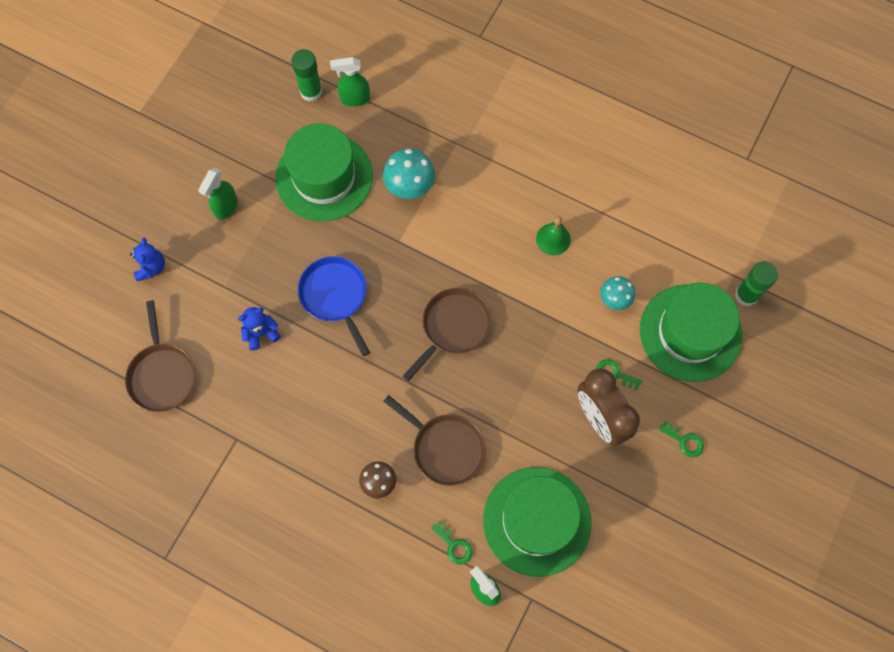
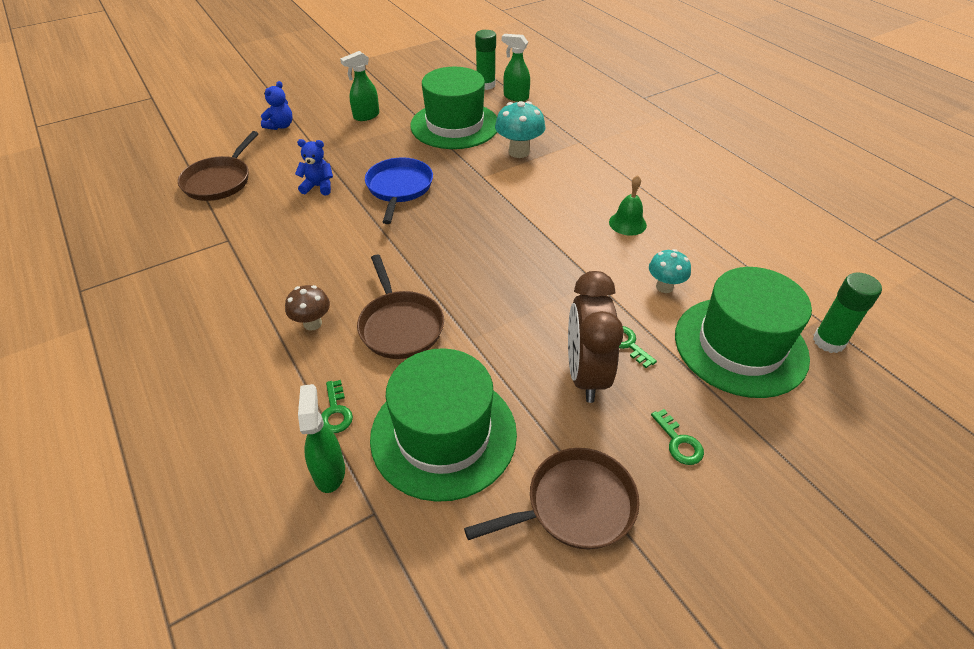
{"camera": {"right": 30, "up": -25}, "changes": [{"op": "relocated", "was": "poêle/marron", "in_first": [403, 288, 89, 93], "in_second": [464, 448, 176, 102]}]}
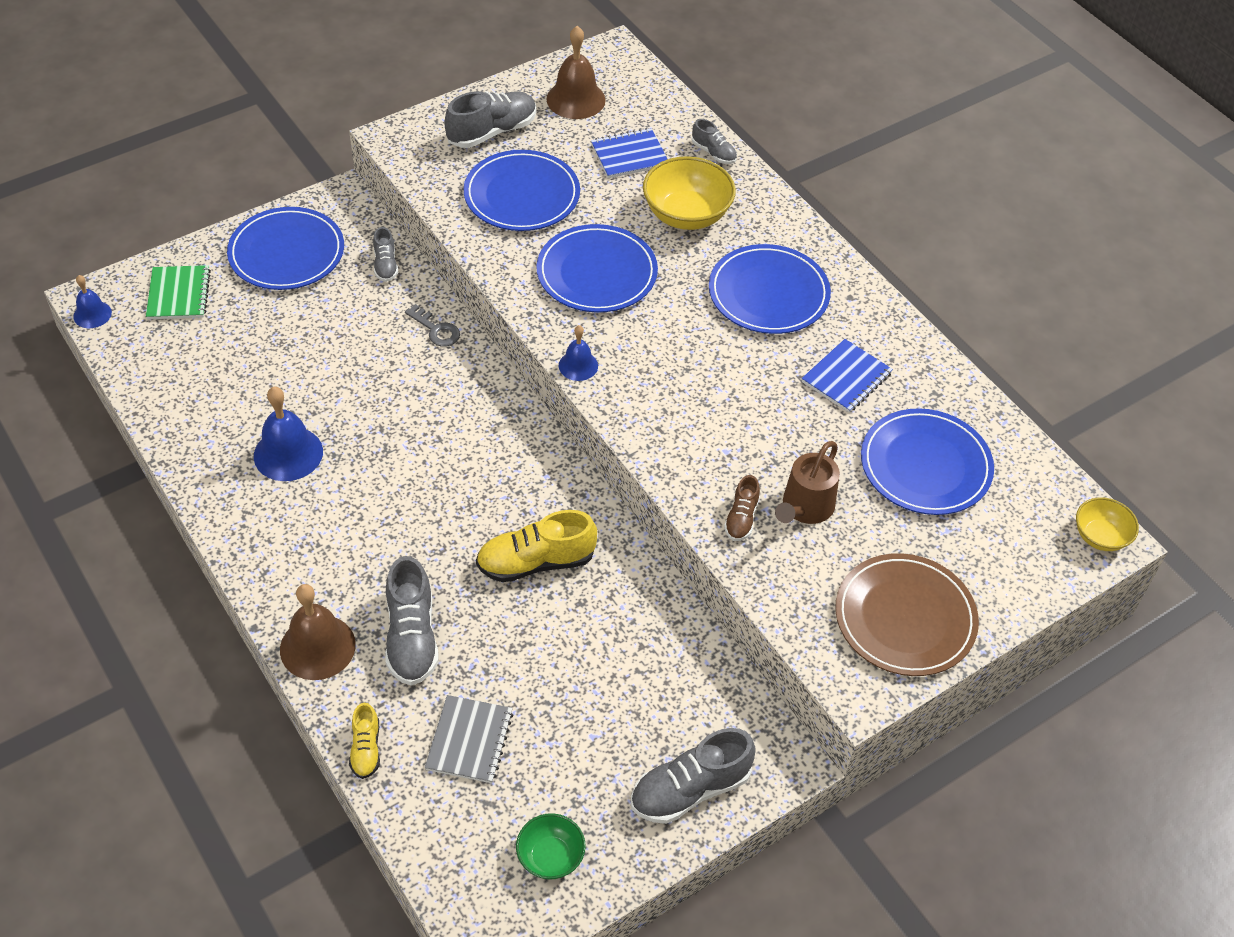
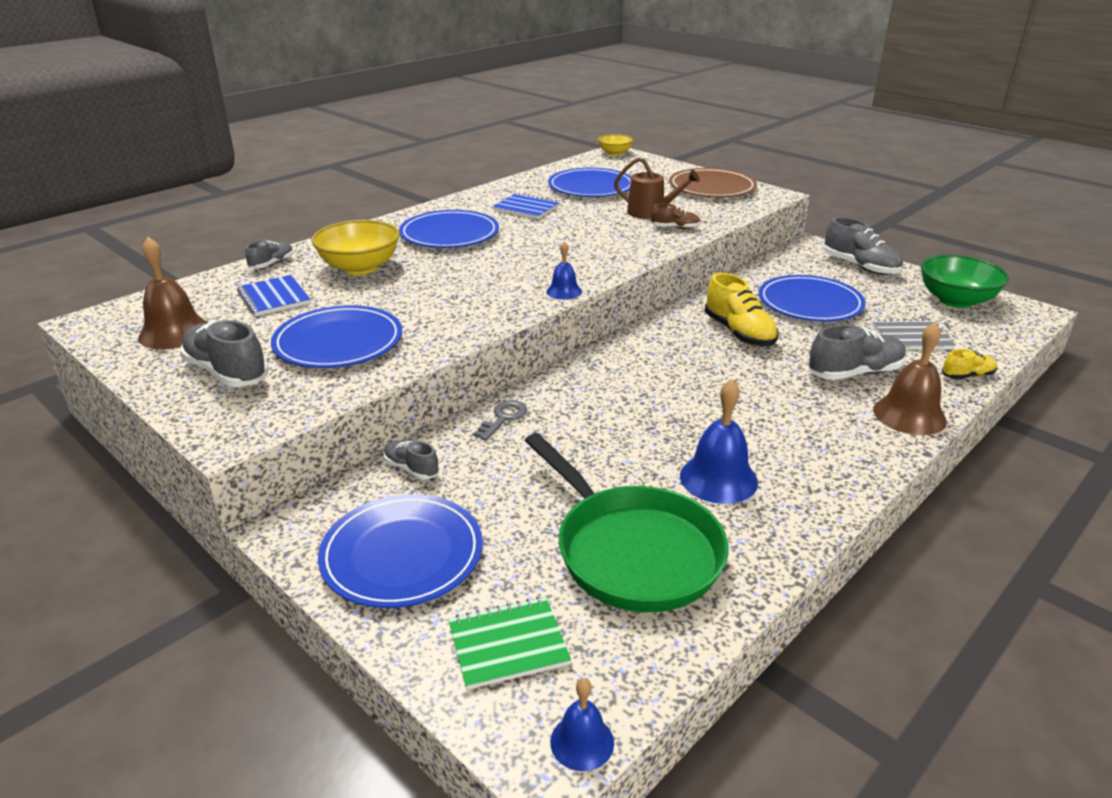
{"camera": {"right": -100, "up": -20}, "changes": [{"op": "spun", "was": "chaussure/gris", "in_first": [373, 227, 25, 55], "in_second": [384, 440, 55, 40], "clockwise": -120}, {"op": "appeared", "now": "poêle/vert", "in_second": [525, 433, 203, 179]}, {"op": "relocated", "was": "assiette/bleu", "in_first": [536, 224, 122, 89], "in_second": [759, 275, 107, 47]}, {"op": "size", "was": "bol/vert", "in_first": [516, 813, 70, 66], "in_second": [921, 255, 88, 53], "ratio": 1.73}]}
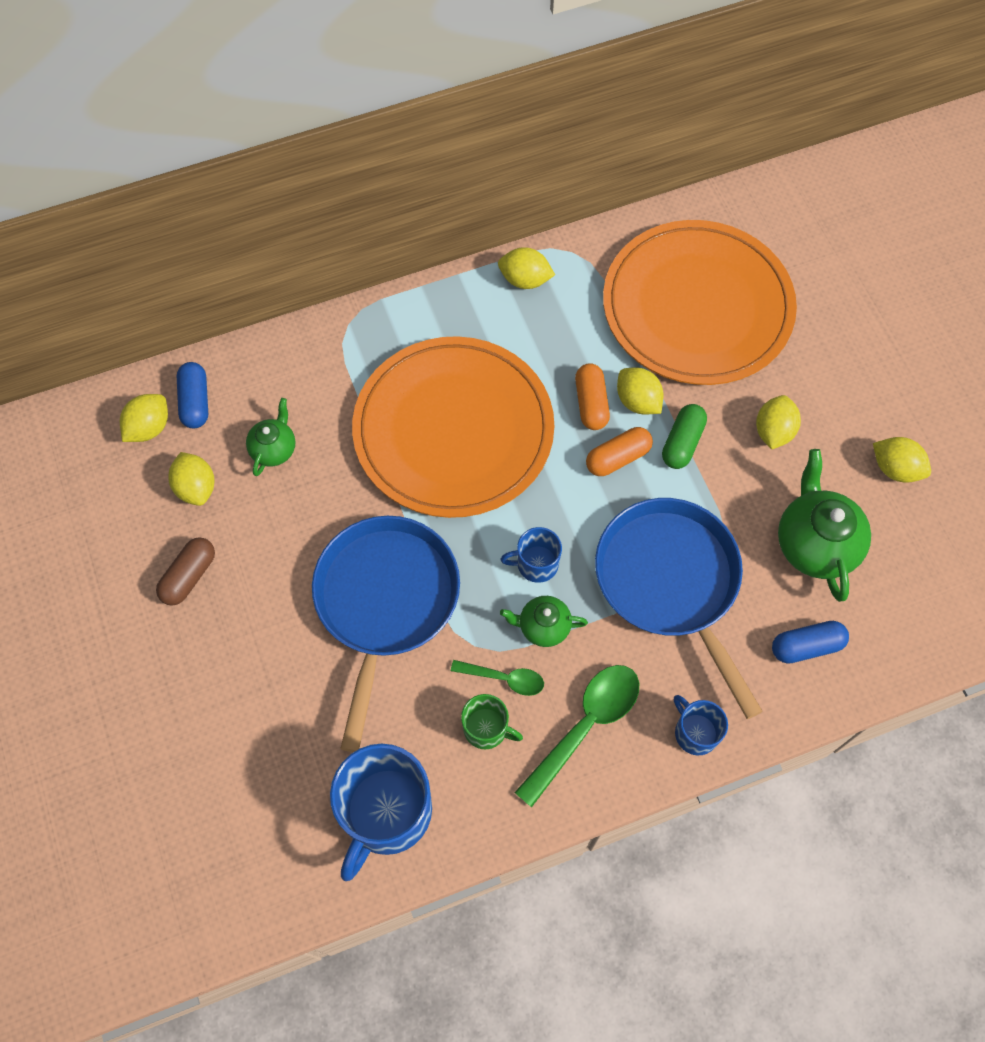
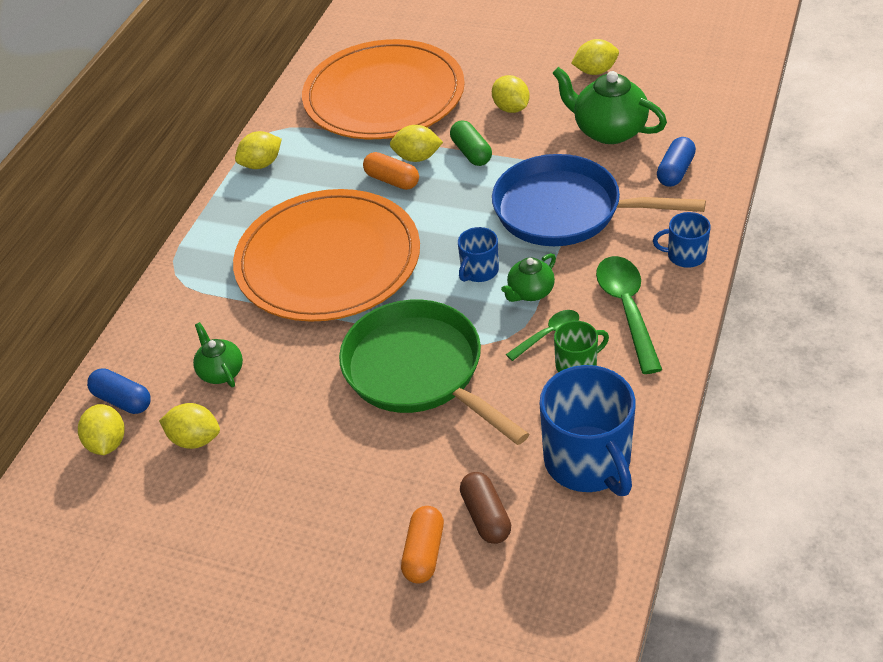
{"camera": {"right": -45, "up": -20}, "changes": [{"op": "colour", "was": "poêle/bleu", "now": "poêle/vert", "in_first": [312, 516, 148, 236], "in_second": [339, 300, 190, 145]}, {"op": "relocated", "was": "gélule/orange", "in_first": [586, 427, 67, 49], "in_second": [401, 506, 43, 78]}, {"op": "relocated", "was": "gélule/marron", "in_first": [156, 537, 59, 69], "in_second": [460, 472, 51, 72]}]}
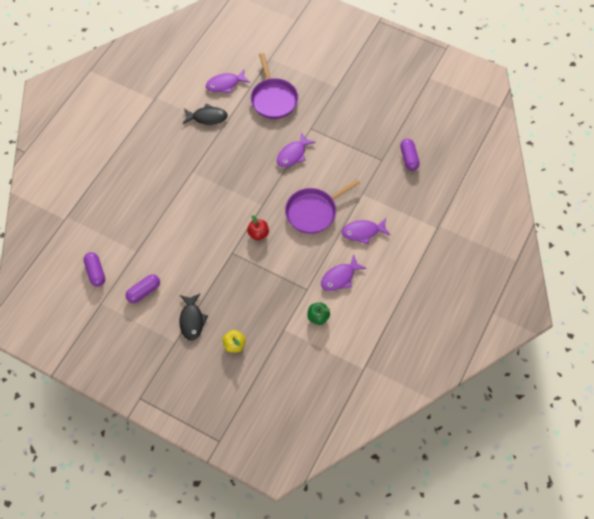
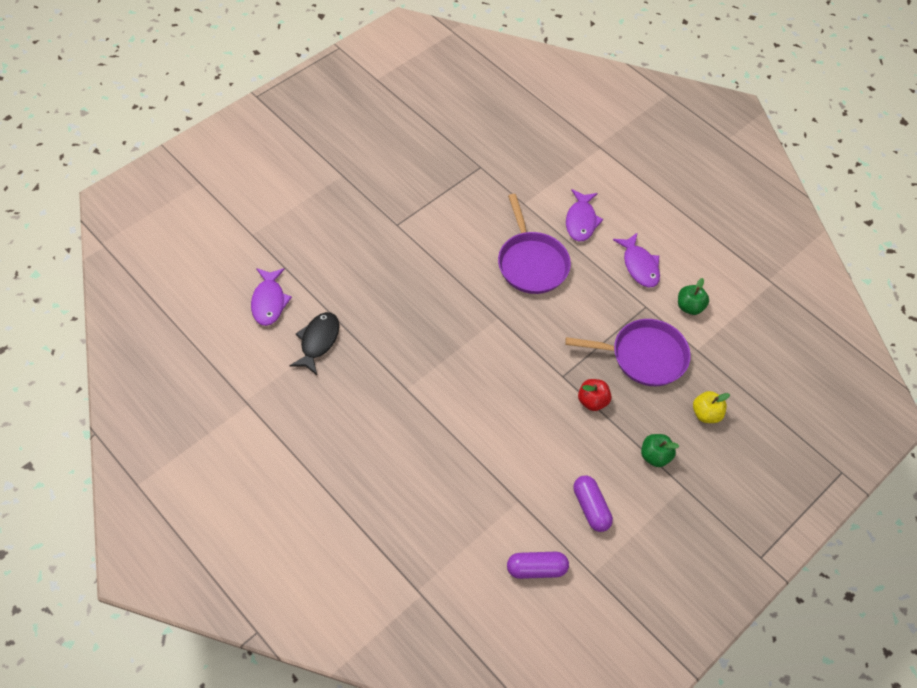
{"camera": {"right": -75, "up": -5}, "changes": [{"op": "relocated", "was": "poêle/violet", "in_first": [251, 53, 47, 66], "in_second": [565, 319, 126, 67]}, {"op": "relocated", "was": "pomme/rouge", "in_first": [247, 215, 22, 25], "in_second": [578, 379, 34, 32]}, {"op": "exchanged", "was": "poisson/noir", "now": "pomme/vert", "in_first": [179, 294, 29, 46], "in_second": [641, 434, 38, 33]}, {"op": "missing", "was": "poisson/violet", "in_first": [277, 132, 39, 35]}, {"op": "missing", "was": "gélule/violet", "in_first": [400, 139, 20, 32]}]}
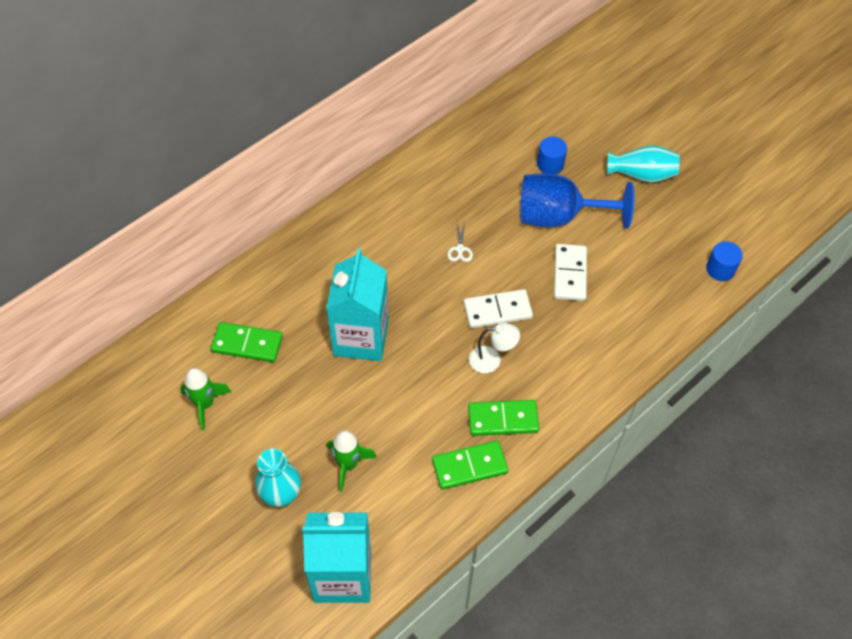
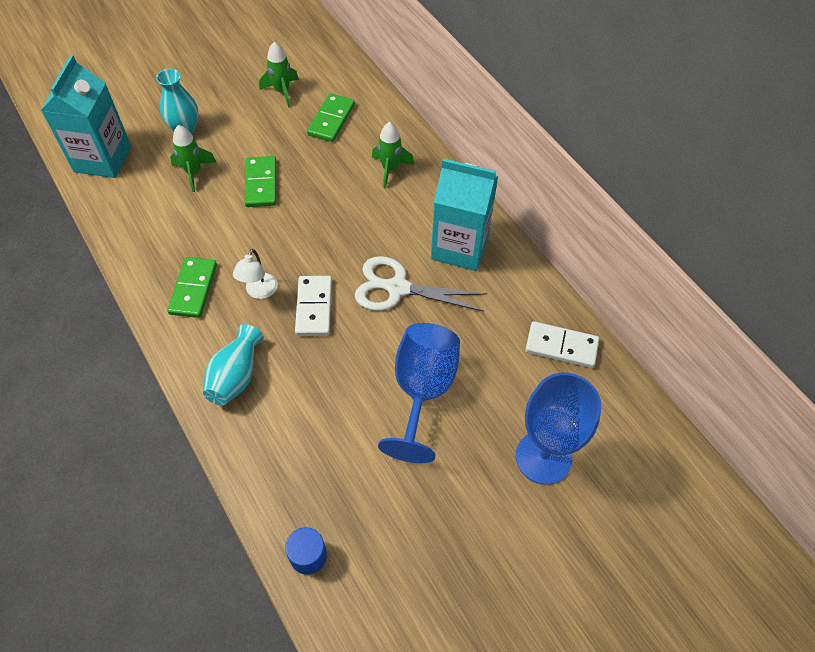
{"camera": {"right": 100, "up": 0}, "changes": [{"op": "relocated", "was": "vase/turquoise", "in_first": [607, 145, 73, 38], "in_second": [203, 324, 61, 81]}, {"op": "relocated", "was": "domino/vert", "in_first": [432, 441, 76, 49], "in_second": [245, 156, 31, 51]}, {"op": "size", "was": "ciseaux/blanc", "in_first": [447, 222, 26, 40], "in_second": [355, 256, 132, 56], "ratio": 2.4}, {"op": "appeared", "now": "fusée/vert", "in_second": [372, 122, 42, 67]}, {"op": "relocated", "was": "brique de lait/turquoise", "in_first": [326, 248, 63, 113], "in_second": [431, 159, 67, 112]}, {"op": "appeared", "now": "verre à pied/bleu", "in_second": [516, 373, 86, 112]}, {"op": "relocated", "was": "domino/blanc", "in_first": [554, 244, 33, 57], "in_second": [525, 321, 74, 47]}, {"op": "missing", "was": "cylindre/bleu", "in_first": [537, 136, 30, 38]}]}
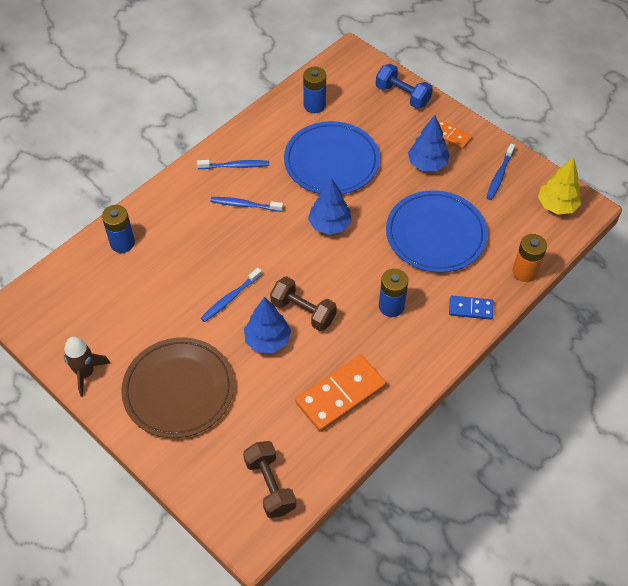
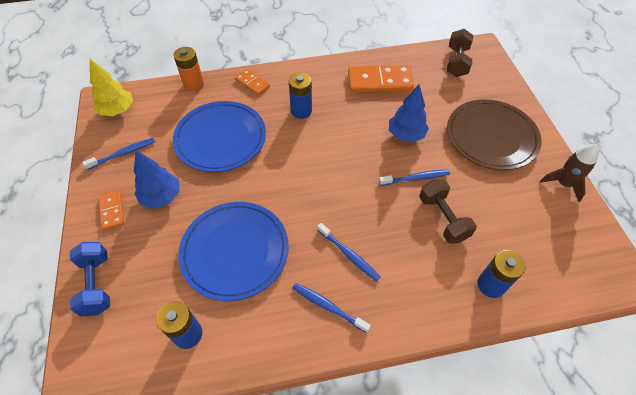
{"camera": {"right": -145, "up": 0}, "changes": [{"op": "colour", "was": "domino/bleu", "now": "domino/orange", "in_first": [449, 296, 44, 24], "in_second": [235, 69, 35, 26]}, {"op": "relocated", "was": "haltère/marron", "in_first": [270, 276, 67, 55], "in_second": [419, 179, 58, 65]}, {"op": "missing", "was": "arbre/bleu", "in_first": [308, 178, 44, 57]}]}
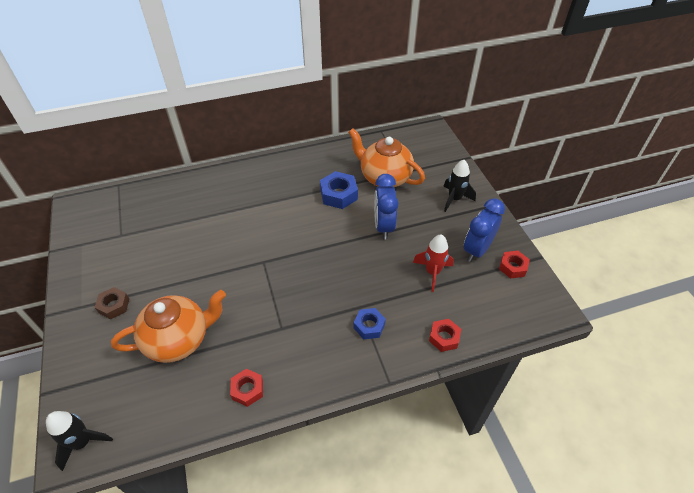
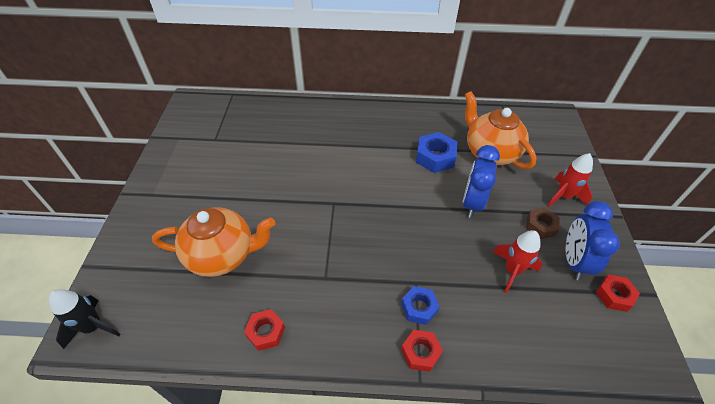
{"camera": {"right": 20, "up": 0}, "changes": [{"op": "relocated", "was": "écrou/rouge", "in_first": [429, 319, 32, 33], "in_second": [401, 330, 42, 42]}, {"op": "relocated", "was": "écrou/marron", "in_first": [95, 287, 34, 32], "in_second": [526, 208, 34, 31]}, {"op": "colour", "was": "fusée/noir", "now": "fusée/rouge", "in_first": [443, 160, 33, 52], "in_second": [547, 153, 46, 54]}, {"op": "spun", "was": "réveil/bleu", "in_first": [464, 198, 41, 64], "in_second": [566, 201, 54, 80], "clockwise": -45}]}
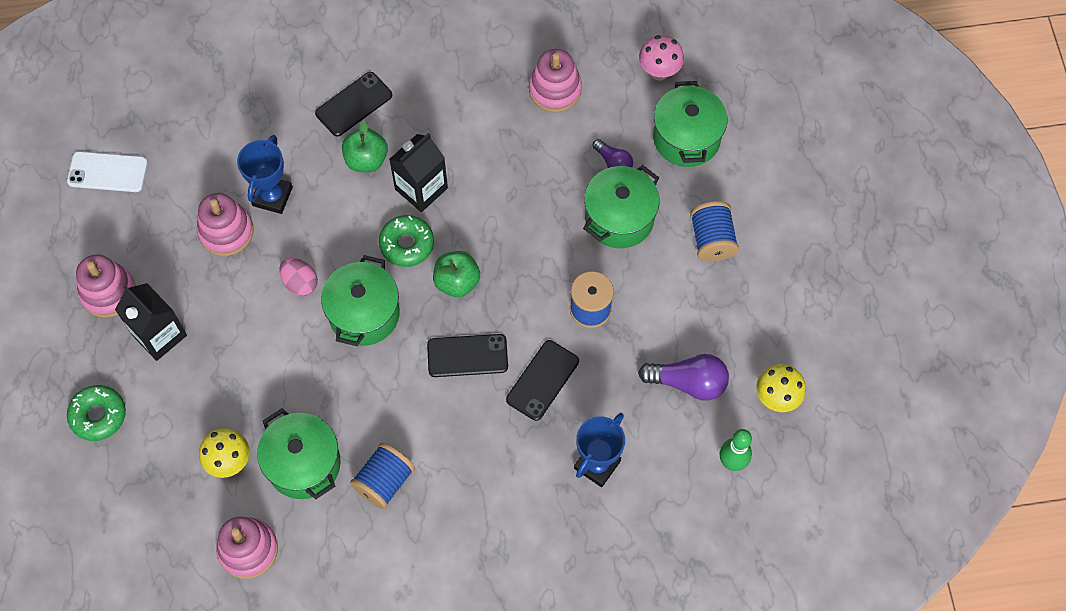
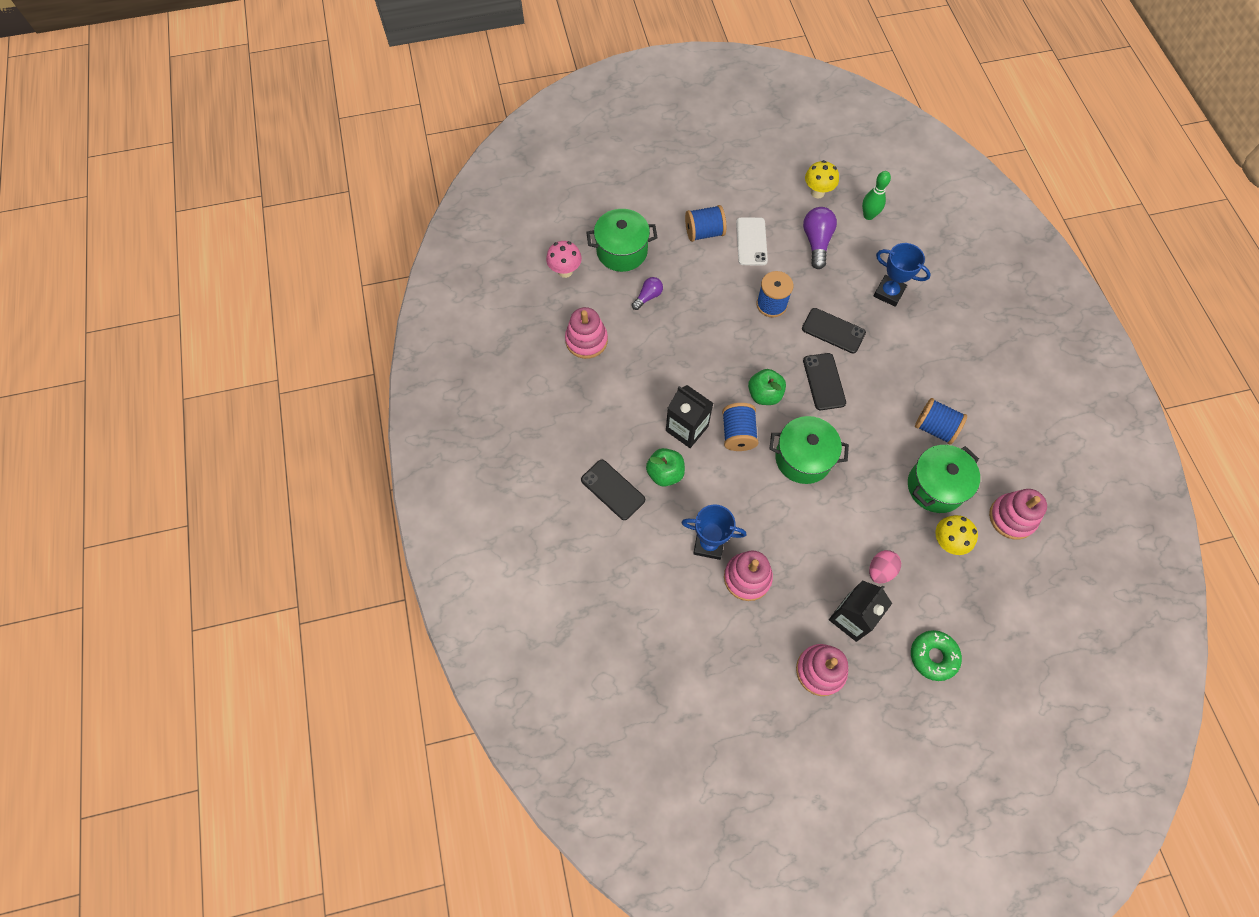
{"camera": {"right": -95, "up": 0}, "changes": [{"op": "exchanged", "was": "beignet/vert", "now": "bobine/bleu", "in_first": [379, 215, 55, 52], "in_second": [722, 403, 37, 48]}, {"op": "relocated", "was": "téléphone/blanc", "in_first": [67, 151, 81, 41], "in_second": [736, 217, 32, 48]}, {"op": "relocated", "was": "œuf/rose", "in_first": [279, 258, 39, 38], "in_second": [869, 550, 32, 33]}, {"op": "missing", "was": "marmite/vert", "in_first": [583, 165, 76, 83]}]}
